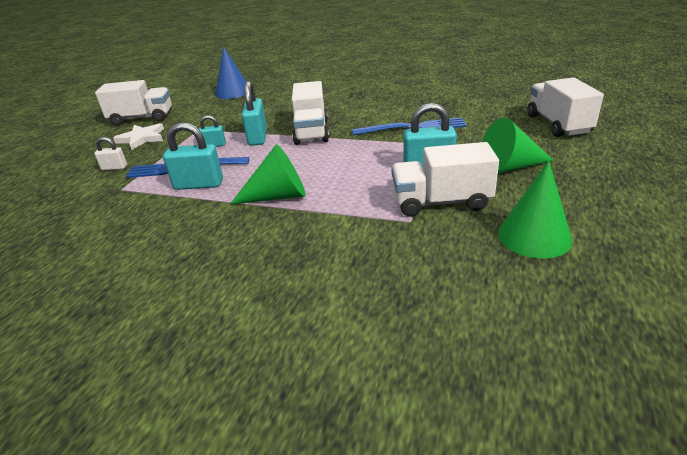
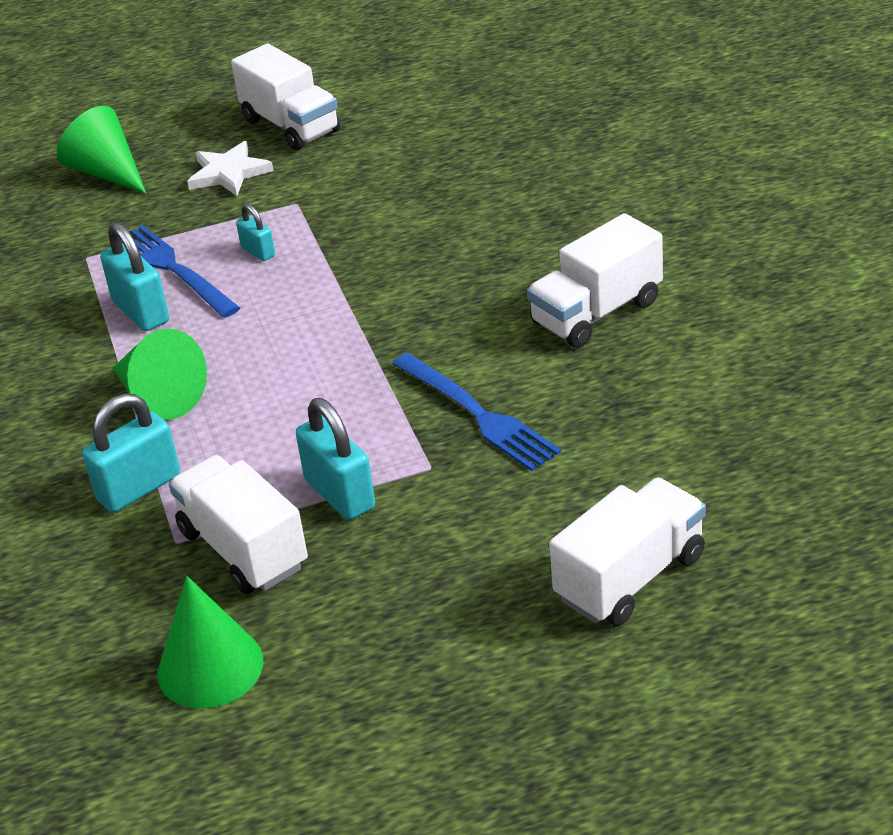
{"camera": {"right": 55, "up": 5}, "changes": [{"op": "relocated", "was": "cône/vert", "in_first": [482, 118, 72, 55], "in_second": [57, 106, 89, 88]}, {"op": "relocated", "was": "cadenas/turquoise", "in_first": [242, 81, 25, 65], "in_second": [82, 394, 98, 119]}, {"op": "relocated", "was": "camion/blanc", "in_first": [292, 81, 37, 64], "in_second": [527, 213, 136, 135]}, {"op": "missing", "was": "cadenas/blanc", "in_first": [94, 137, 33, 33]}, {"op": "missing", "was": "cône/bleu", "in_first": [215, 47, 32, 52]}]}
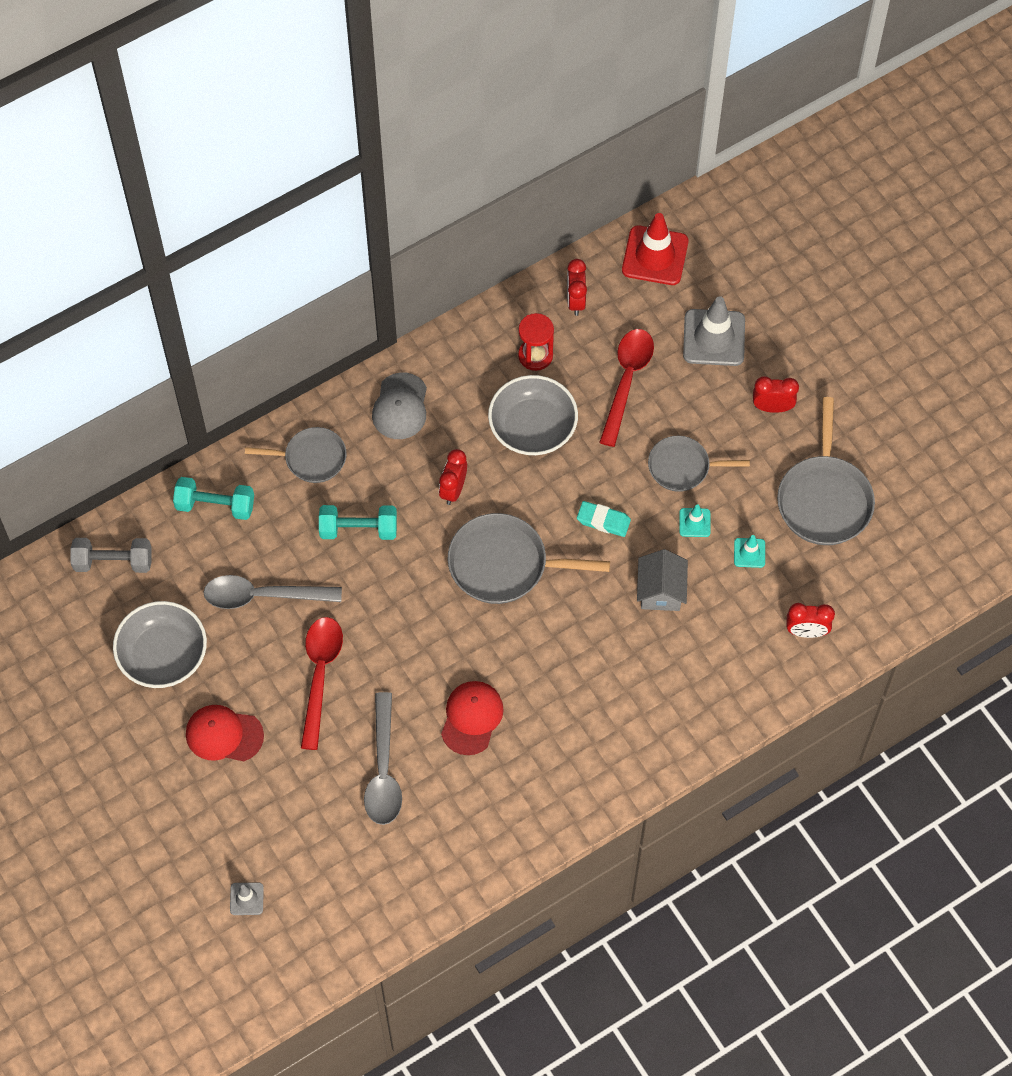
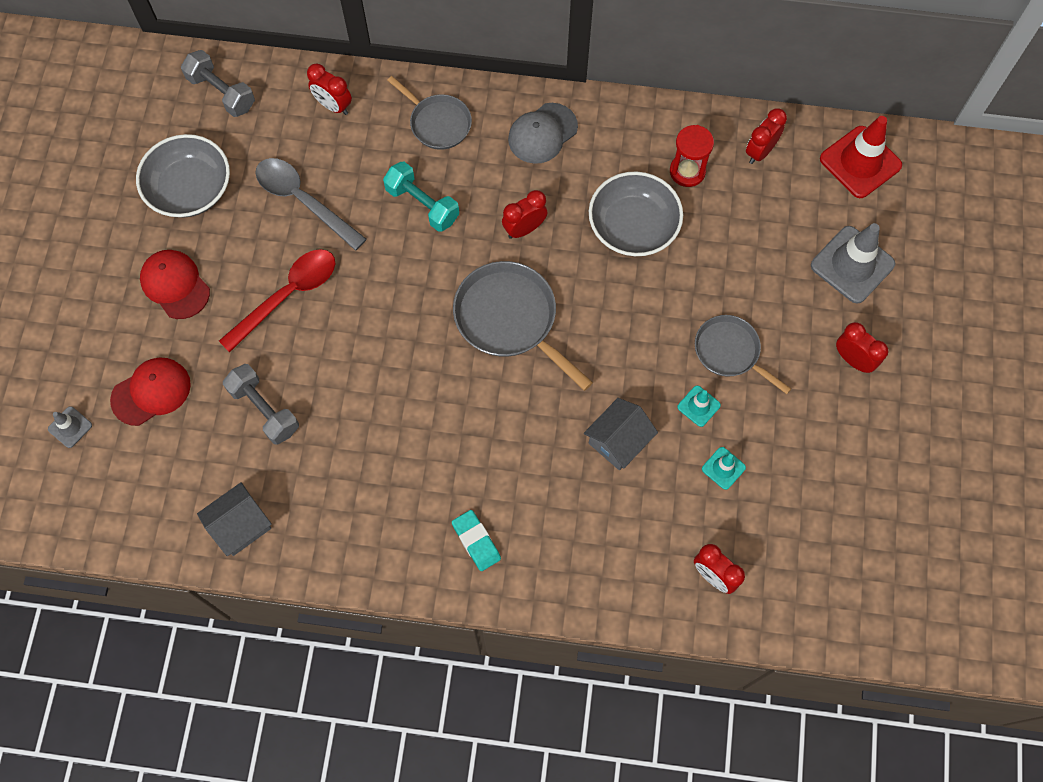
{"camera": {"right": 40, "up": 5}, "changes": [{"op": "relocated", "was": "casquette/rouge", "in_first": [441, 681, 63, 74], "in_second": [110, 358, 81, 68]}, {"op": "appeared", "now": "maison/gris", "in_second": [197, 482, 75, 74]}, {"op": "exchanged", "was": "cuillère/gris", "now": "haltère/gris", "in_first": [364, 692, 38, 133], "in_second": [223, 364, 76, 81]}, {"op": "exchanged", "was": "haltère/turquoise", "now": "réveil/rouge", "in_first": [173, 477, 81, 43], "in_second": [307, 64, 45, 51]}, {"op": "relocated", "was": "gomme/turquoise", "in_first": [577, 501, 54, 36], "in_second": [452, 510, 49, 61]}, {"op": "missing", "was": "cuillère/rouge", "in_first": [599, 329, 55, 118]}, {"op": "missing", "was": "poêle/gris", "in_first": [777, 397, 98, 148]}]}
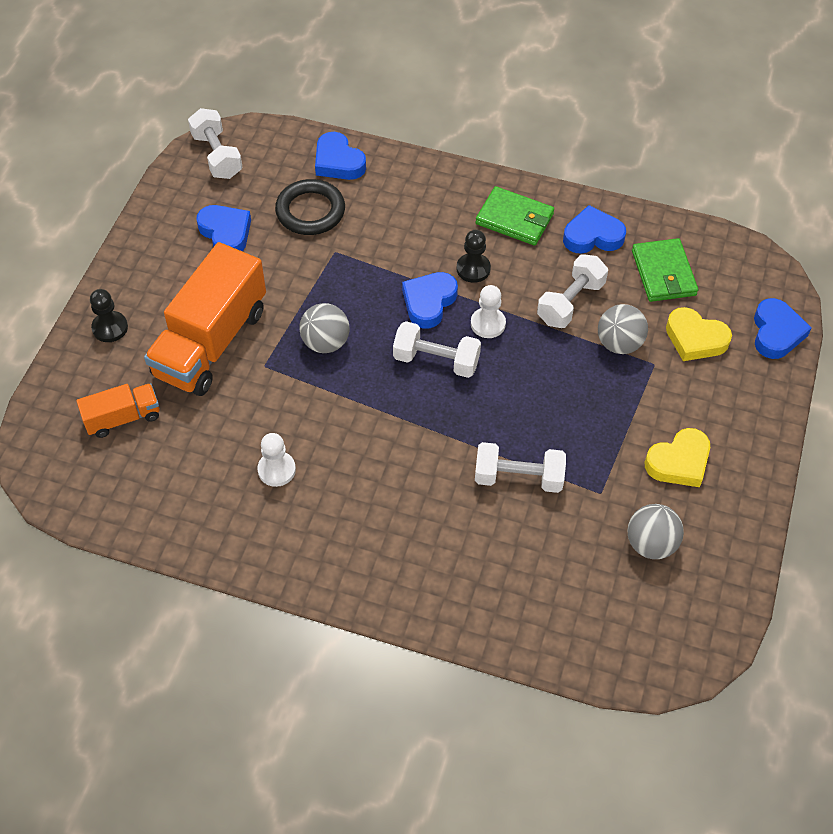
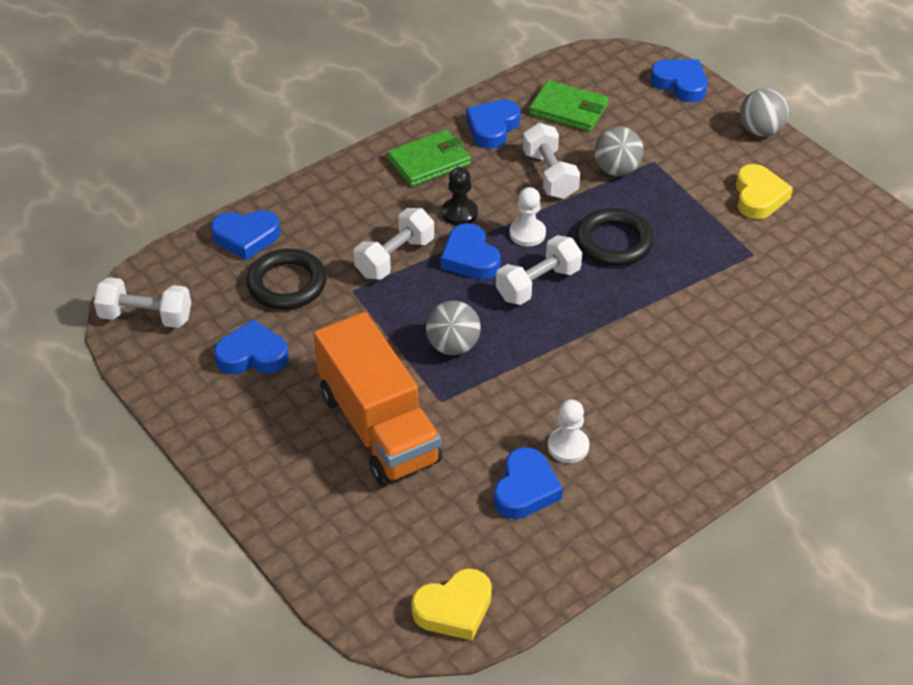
{"camera": {"right": -55, "up": -10}, "changes": [{"op": "relocated", "was": "haltère/blanc", "in_first": [475, 442, 91, 51], "in_second": [354, 208, 80, 72]}, {"op": "relocated", "was": "cœur/jaune", "in_first": [666, 307, 66, 54], "in_second": [411, 568, 81, 72]}, {"op": "appeared", "now": "cœur/bleu", "in_second": [494, 447, 69, 72]}, {"op": "appeared", "now": "anneau/noir", "in_second": [576, 208, 78, 58]}, {"op": "relocated", "was": "balle/gris", "in_first": [627, 504, 57, 55], "in_second": [740, 88, 49, 49]}, {"op": "missing", "was": "camion/orange", "in_first": [76, 383, 84, 55]}, {"op": "missing", "was": "pion/noir", "in_first": [90, 289, 38, 53]}]}
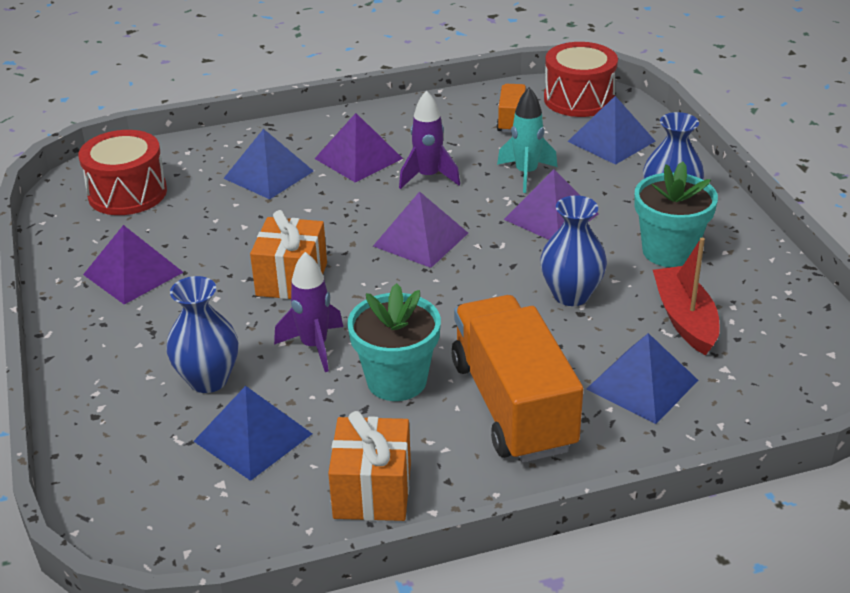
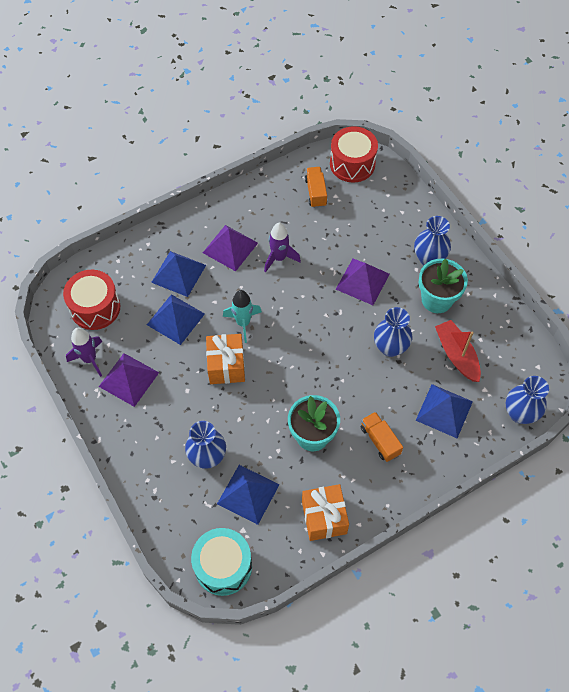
{"camera": {"right": -15, "up": 25}, "changes": [{"op": "relocated", "was": "fusée/violet", "in_first": [274, 252, 69, 120], "in_second": [66, 328, 36, 49]}, {"op": "relocated", "was": "pyramide/bleu", "in_first": [567, 96, 88, 69], "in_second": [147, 294, 58, 51]}, {"op": "appeared", "now": "tambour/turquoise", "in_second": [191, 528, 61, 68]}, {"op": "relocated", "was": "fusée/turquoise", "in_first": [497, 87, 60, 106], "in_second": [223, 290, 39, 53]}, {"op": "size", "was": "camion/orange", "in_first": [452, 295, 131, 168], "in_second": [360, 412, 43, 50], "ratio": 0.48}, {"op": "appeared", "now": "vase/bleu", "in_second": [506, 376, 43, 48]}, {"op": "missing", "was": "pyramide/violet", "in_first": [373, 191, 95, 77]}]}
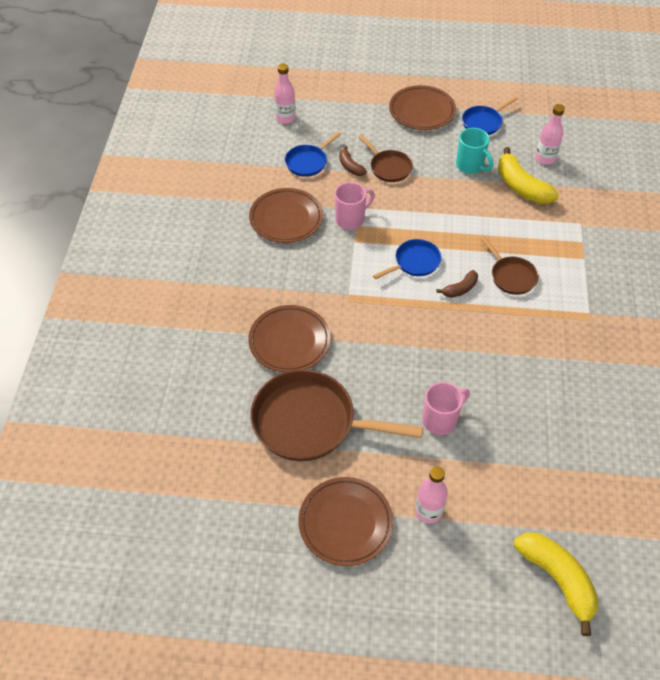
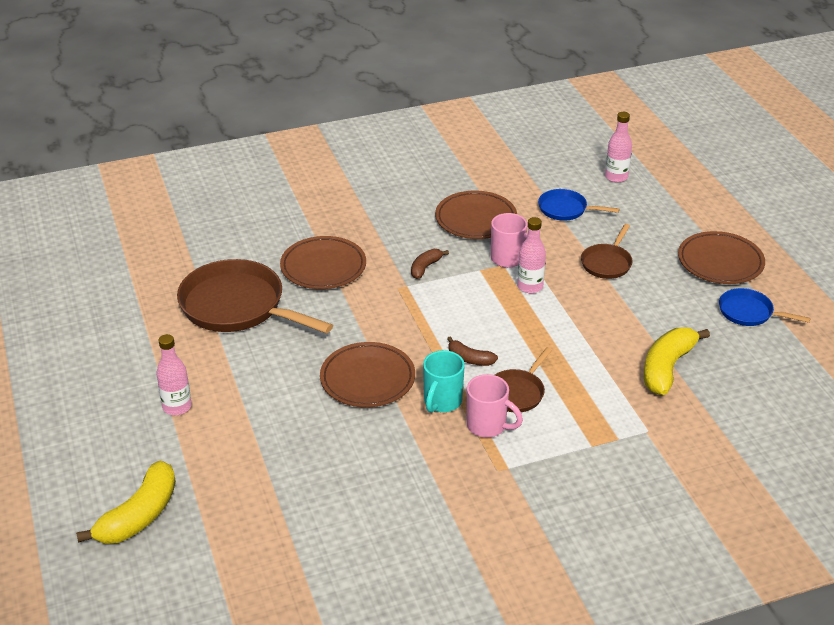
{"camera": {"right": 65, "up": -15}, "changes": [{"op": "spun", "was": "poêle/marron", "in_first": [250, 370, 173, 91], "in_second": [177, 259, 156, 75], "clockwise": -45}, {"op": "relocated", "was": "assiette/marron", "in_first": [299, 477, 94, 89], "in_second": [320, 342, 95, 65]}, {"op": "relocated", "was": "banane/marron", "in_first": [339, 146, 28, 30], "in_second": [411, 249, 38, 30]}, {"op": "relocated", "was": "tasse/turquoise", "in_first": [456, 128, 37, 46], "in_second": [423, 350, 42, 62]}, {"op": "relocated", "was": "tasse/rose", "in_first": [422, 382, 48, 53], "in_second": [467, 374, 56, 64]}, {"op": "relocated", "was": "bouteille/rose", "in_first": [535, 104, 30, 61], "in_second": [517, 217, 29, 76]}, {"op": "missing", "was": "poêle/bleu", "in_first": [373, 239, 69, 40]}]}
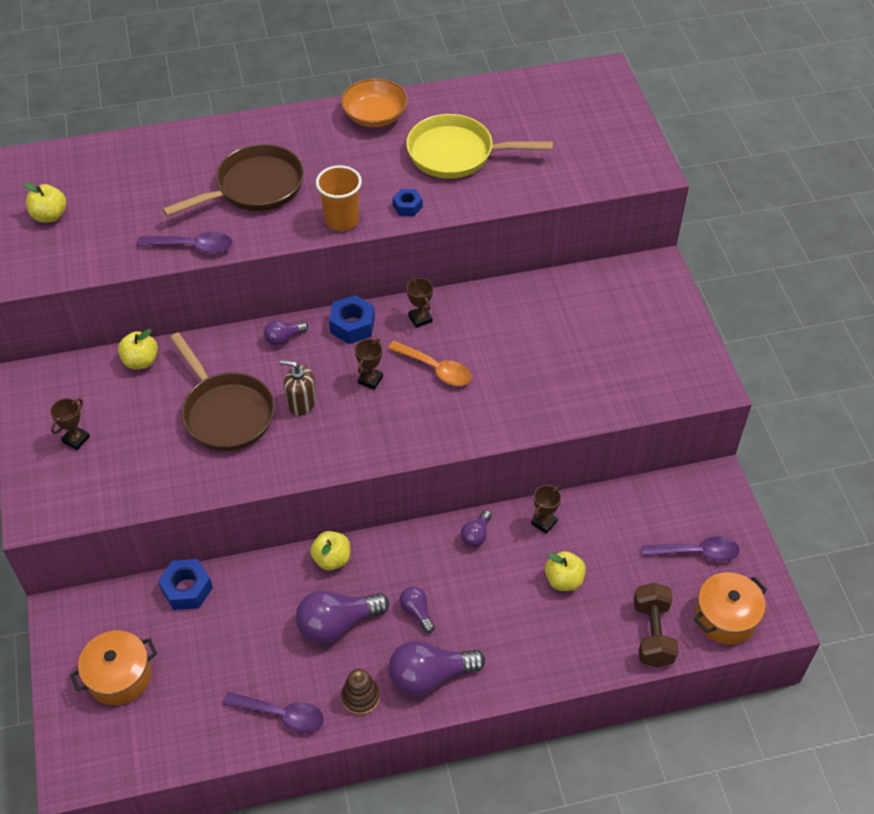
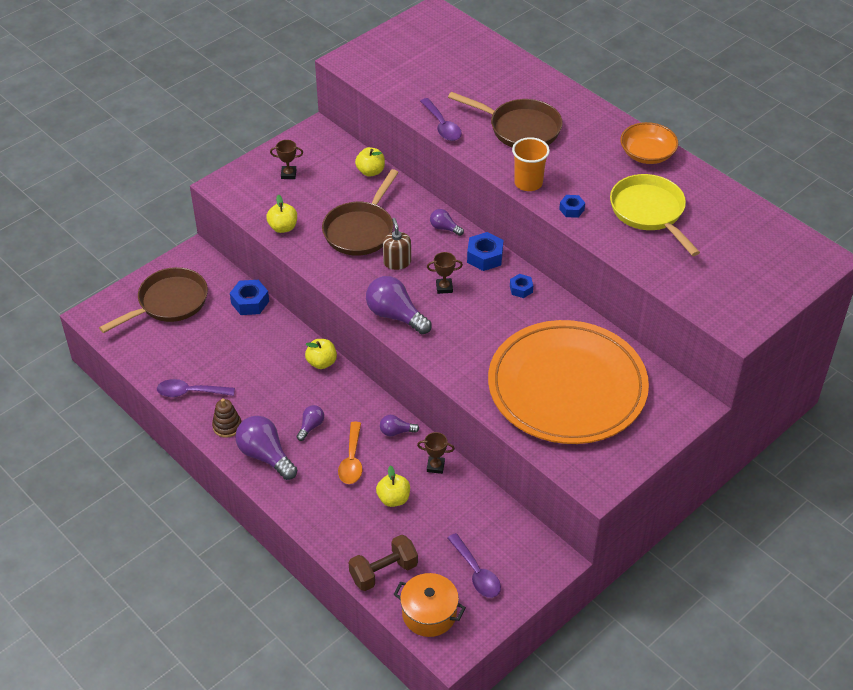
{"camera": {"right": 60, "up": -5}, "changes": [{"op": "exchanged", "was": "marmite/orange", "now": "poêle/marron", "in_first": [70, 630, 87, 75], "in_second": [99, 267, 109, 66]}, {"op": "spun", "was": "cuillère/violet", "in_first": [223, 692, 101, 41], "in_second": [157, 379, 78, 18], "clockwise": 105}, {"op": "relocated", "was": "pomme/jaune", "in_first": [23, 182, 43, 40], "in_second": [266, 195, 31, 38]}, {"op": "relocated", "was": "cuillère/orange", "in_first": [388, 341, 84, 45], "in_second": [338, 422, 24, 62]}, {"op": "relocated", "was": "ampoule/violet", "in_first": [296, 590, 93, 54], "in_second": [366, 276, 66, 58]}, {"op": "appeared", "now": "assiette/orange", "in_second": [488, 320, 161, 124]}, {"op": "exchanged", "was": "trophée/marron", "now": "écrou/bleu", "in_first": [407, 278, 26, 50], "in_second": [510, 274, 23, 24]}]}
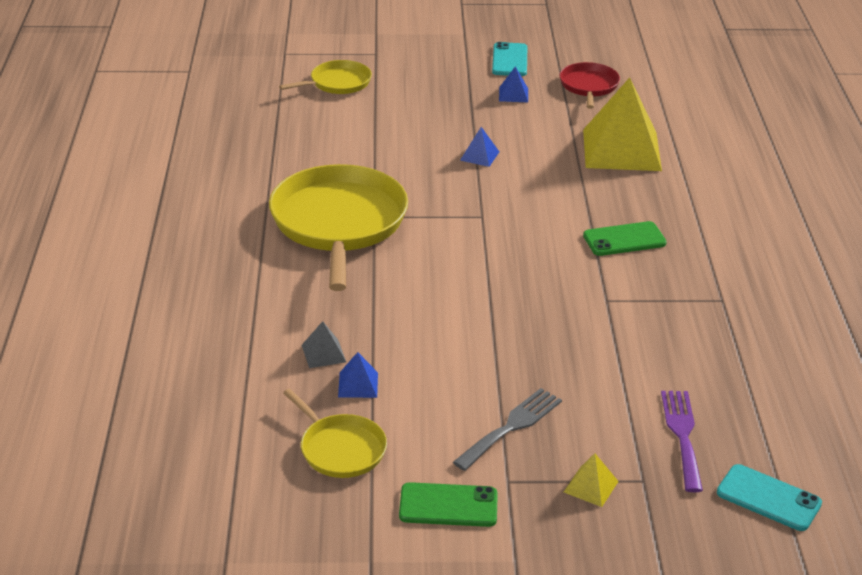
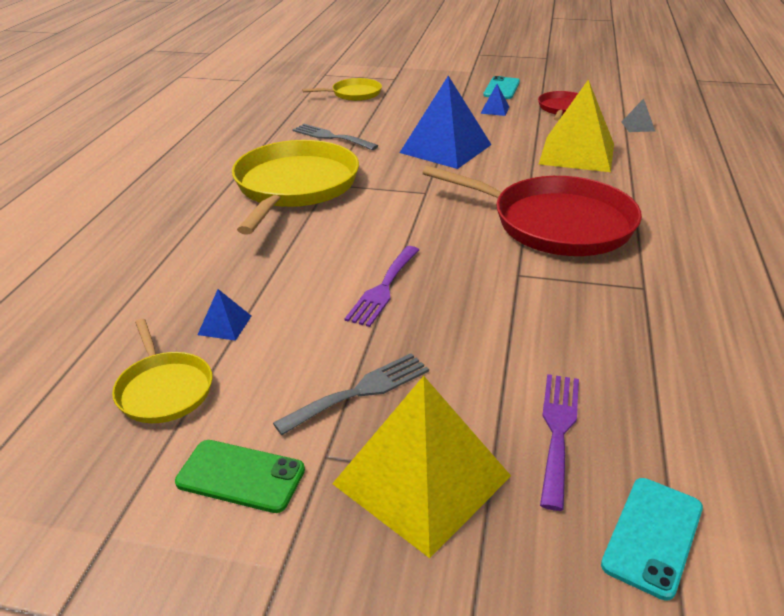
{"camera": {"right": 15, "up": 0}, "changes": [{"op": "appeared", "now": "fourchette/gris", "in_second": [292, 124, 86, 26]}, {"op": "size", "was": "pyramide/jaune", "in_first": [564, 453, 55, 54], "in_second": [332, 376, 179, 182], "ratio": 2.42}, {"op": "appeared", "now": "fourchette/violet", "in_second": [344, 246, 75, 81]}, {"op": "size", "was": "pyramide/bleu", "in_first": [460, 127, 39, 40], "in_second": [400, 76, 91, 93], "ratio": 2.42}, {"op": "exchanged", "was": "téléphone/vert", "now": "poêle/rouge", "in_first": [583, 221, 84, 35], "in_second": [422, 166, 220, 90]}, {"op": "spun", "was": "téléphone/turquoise", "in_first": [717, 464, 105, 67], "in_second": [601, 478, 102, 123], "clockwise": 75}, {"op": "relocated", "was": "pyramide/gris", "in_first": [301, 321, 45, 47], "in_second": [622, 99, 33, 33]}]}
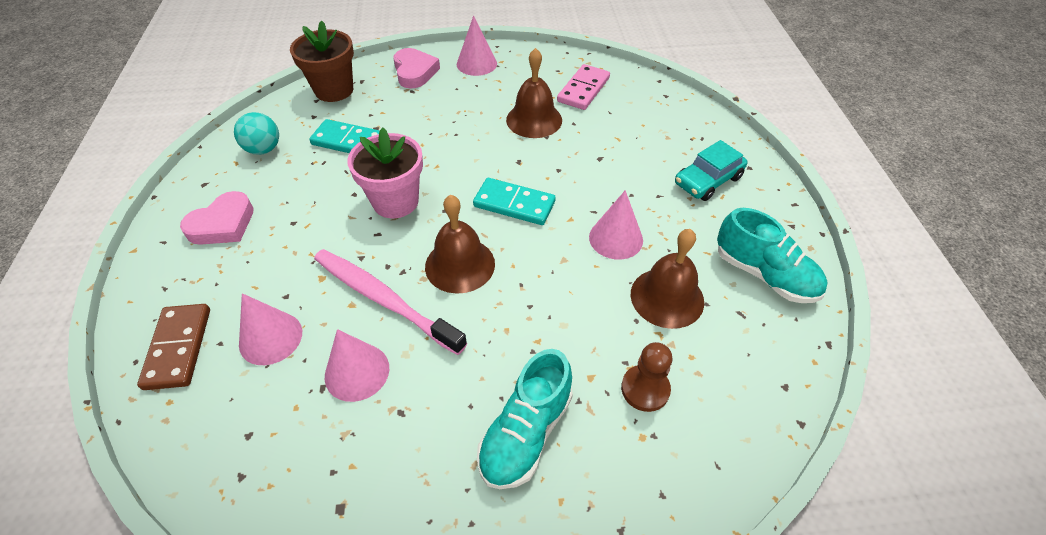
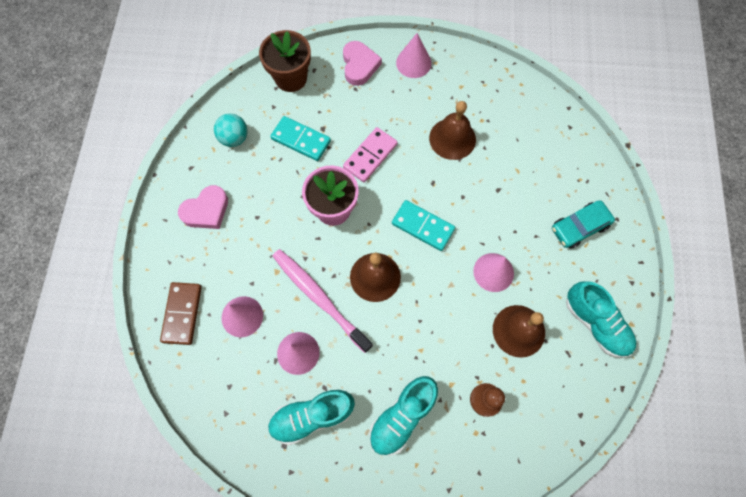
{"camera": {"right": 10, "up": 20}, "changes": [{"op": "appeared", "now": "chaussure/turquoise", "in_second": [268, 389, 87, 56]}, {"op": "relocated", "was": "domino/rose", "in_first": [557, 64, 53, 46], "in_second": [343, 127, 55, 55]}]}
